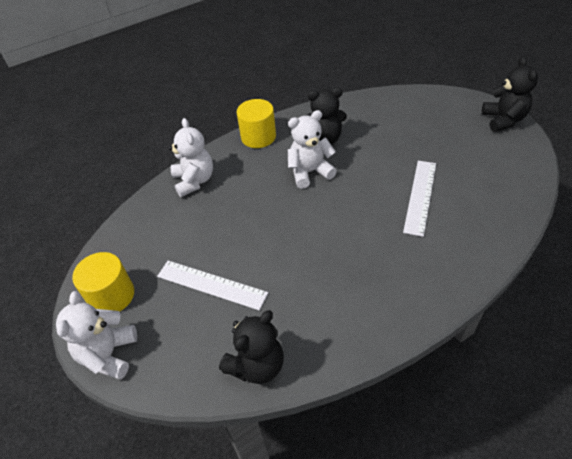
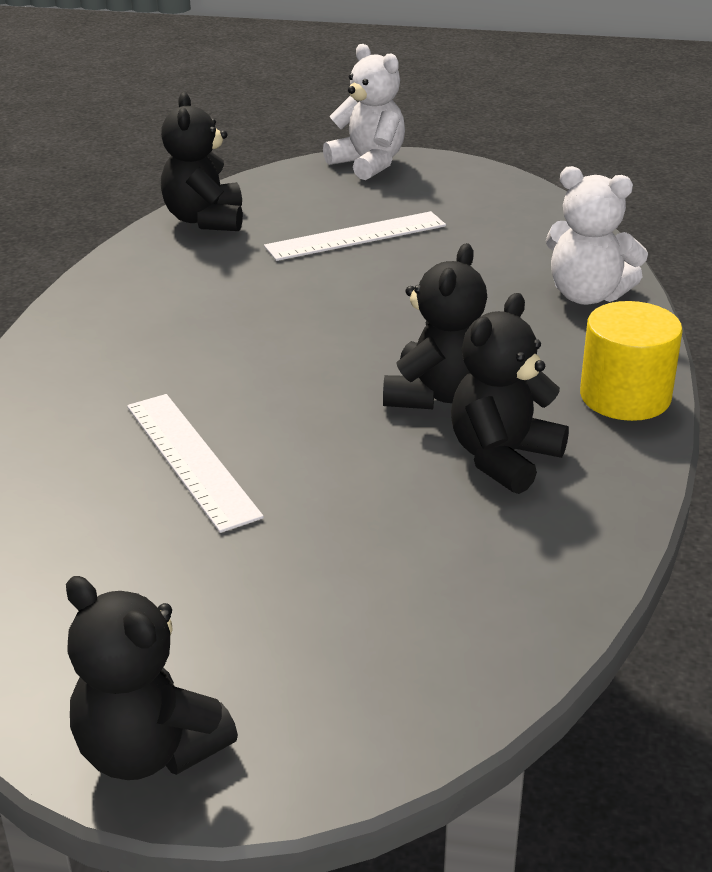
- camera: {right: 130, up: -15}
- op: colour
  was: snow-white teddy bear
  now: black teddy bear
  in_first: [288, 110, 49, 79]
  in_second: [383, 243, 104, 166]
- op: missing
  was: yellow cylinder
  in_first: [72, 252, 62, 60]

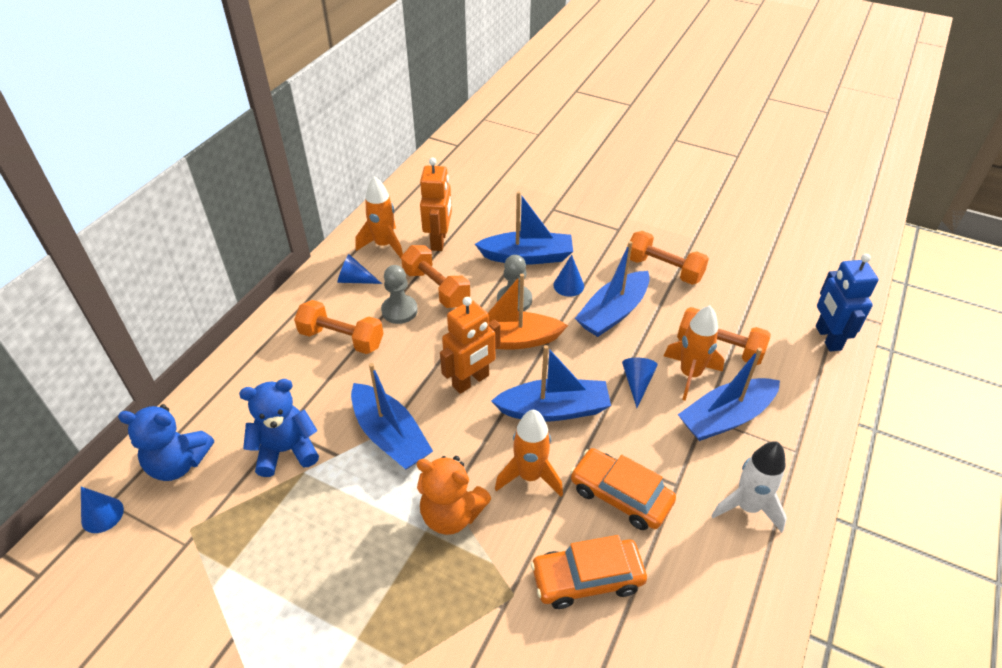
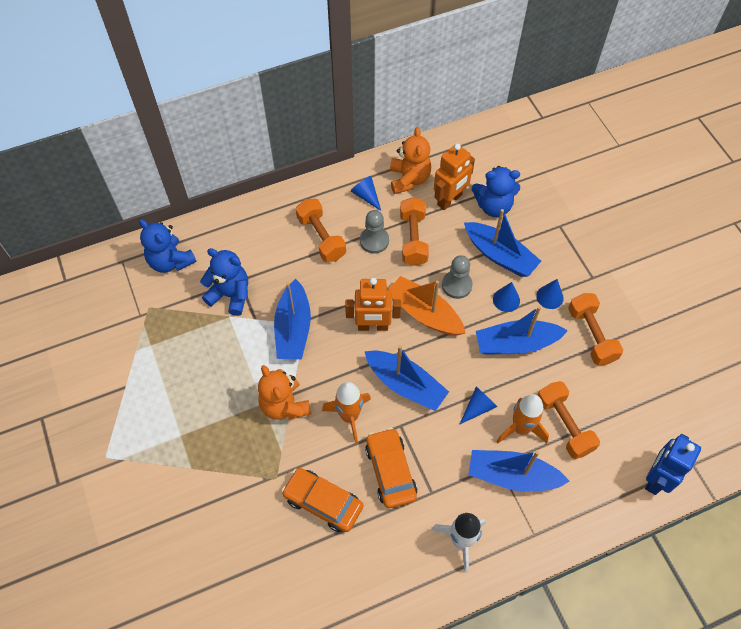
- camera: {right: 40, up: 15}
- op: exchanged
  was: bright orange spaceship
  now: bright orange teddy bear
  in_first: [355, 176, 48, 82]
  in_second: [390, 127, 41, 67]
- op: appeared
  now: royal blue teddy bear
  in_second: [472, 166, 48, 51]
- op: relocated
  was: royal blue cone shape
  in_first: [81, 487, 43, 46]
  in_second: [536, 279, 28, 30]

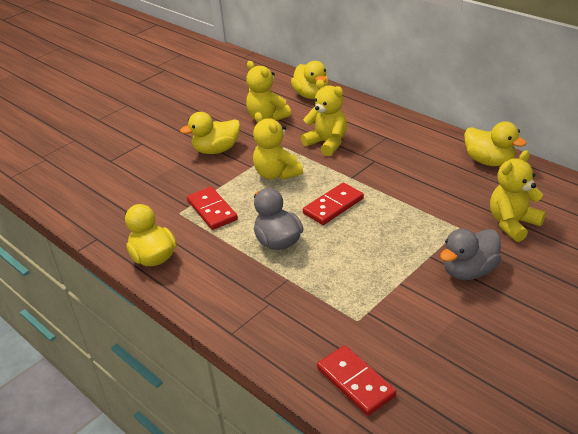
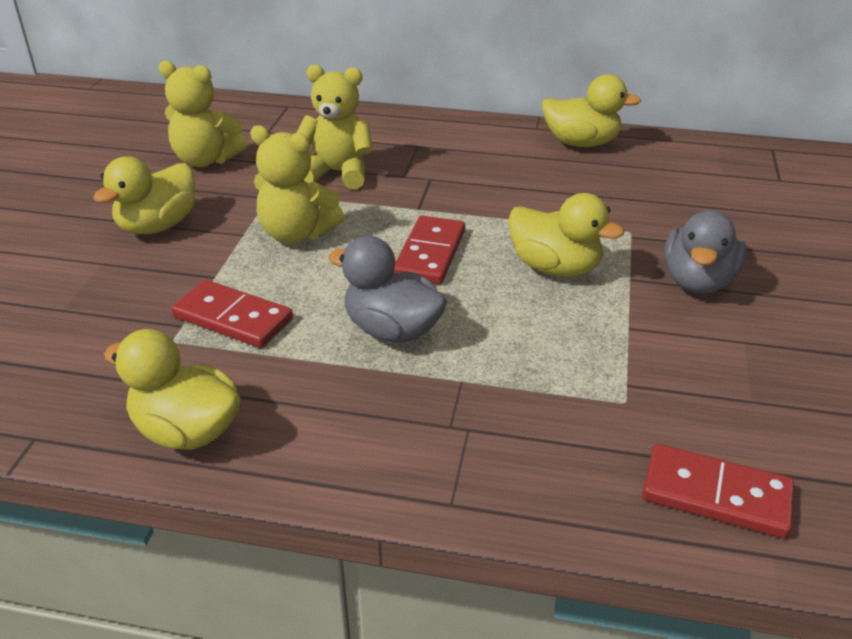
- camera: {right: -35, up: 0}
- op: relocated
  was: yellow rubber duck
  in_first: [291, 61, 37, 38]
  in_second: [508, 193, 116, 84]
- op: missing
  was: yellow teddy bear
  in_first: [490, 150, 56, 92]

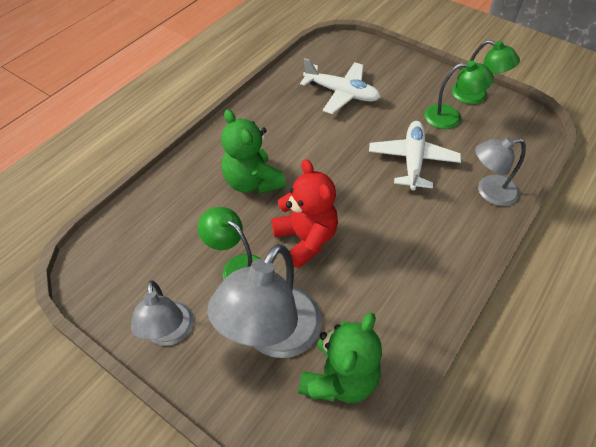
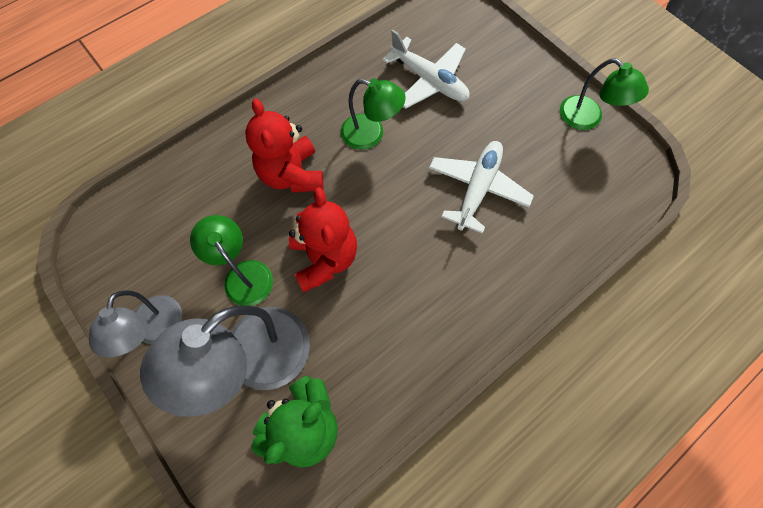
- camera: {right: 15, up: 15}
- op: colour
  was: leaf-green teddy bear
  now: red teddy bear
  in_first: [221, 109, 65, 85]
  in_second: [245, 99, 79, 94]
- op: relocated
  was: leaf-green reading lamp
  in_first: [424, 61, 70, 68]
  in_second: [341, 78, 65, 72]
- op: missing
  was: gray reading lamp
  in_first: [475, 137, 51, 69]

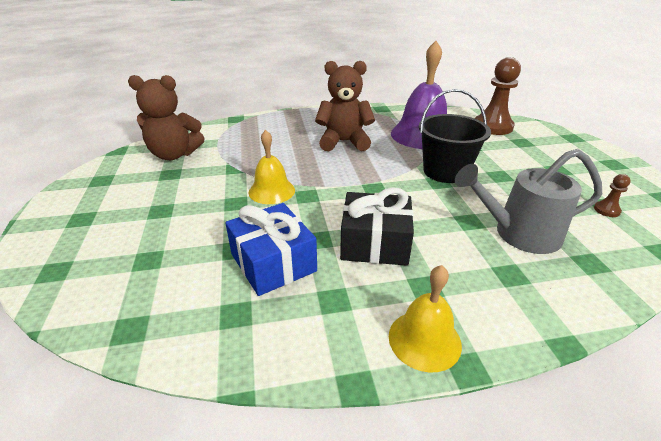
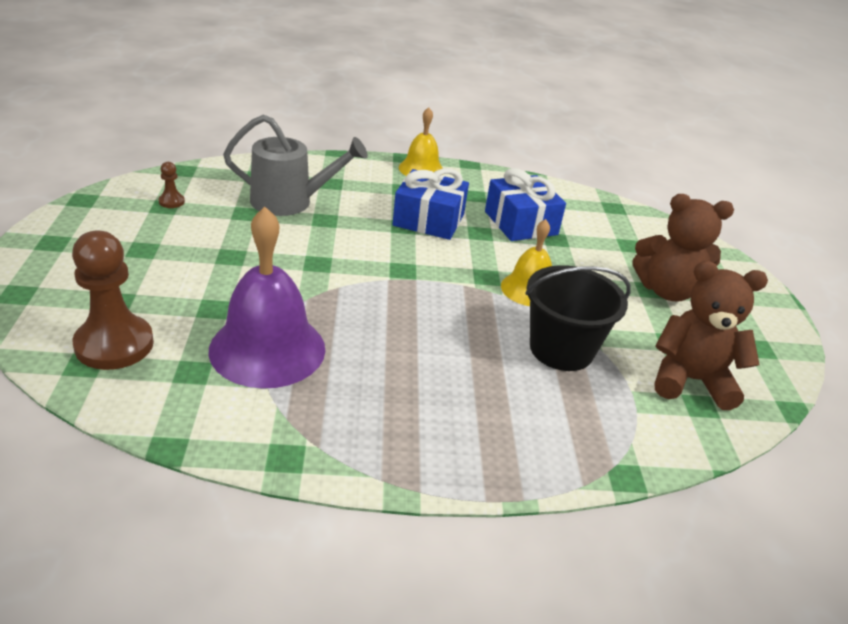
- camera: {right: -175, up: 0}
- op: colour
  was: black gift
  now: royal blue gift
  in_first: [340, 187, 74, 79]
  in_second: [392, 169, 77, 71]
- op: relocated
  was: black pail
  in_first: [419, 89, 72, 94]
  in_second: [525, 265, 106, 106]
- op: relocated
  was: brown teddy bear
  in_first: [315, 61, 60, 90]
  in_second: [632, 194, 102, 108]

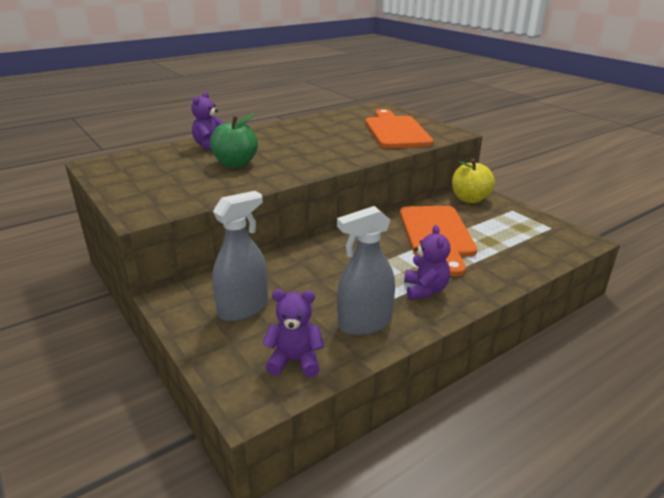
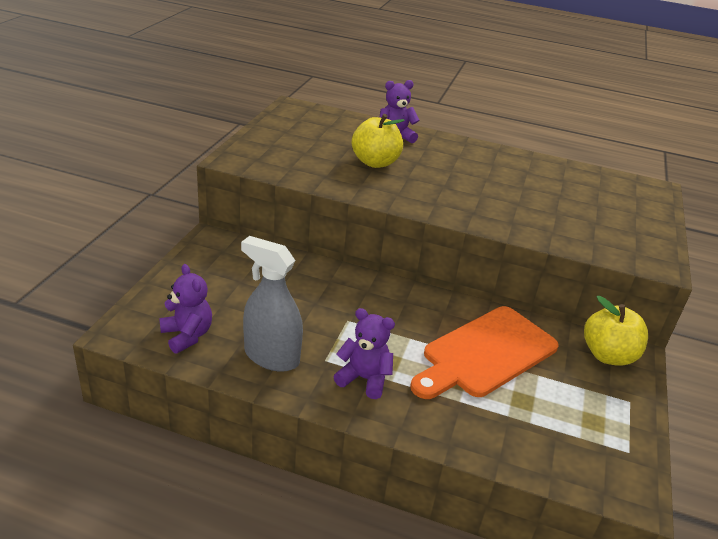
- camera: {right: 50, up: 5}
- op: spun
  was: royal purple teddy bear
  in_first: [404, 225, 47, 75]
  in_second: [333, 308, 62, 91]
  clockwise: -120
- op: colour
  was: leaf-green apple fruit
  now: yellow apple fruit
  in_first: [210, 113, 48, 55]
  in_second: [352, 114, 53, 54]
- op: missing
  was: gray sprayer
  in_first: [212, 191, 56, 131]
- op: missing
  was: bright orange chopping board
  in_first: [365, 109, 69, 39]

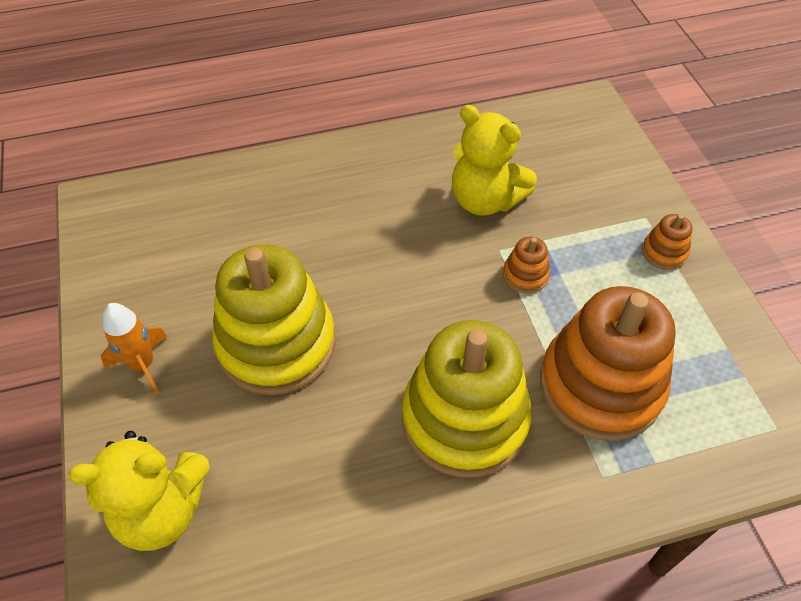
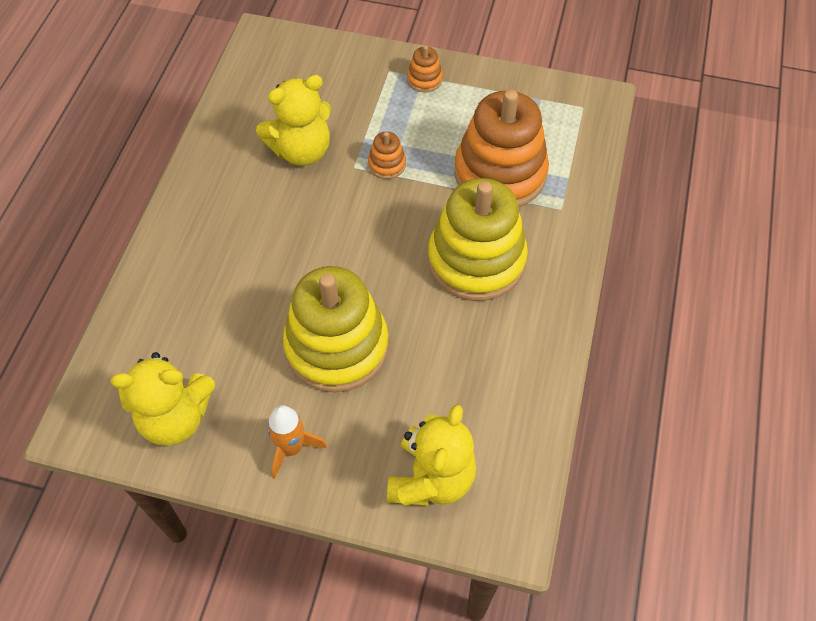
- camera: {right: -60, up: 5}
- op: appeared
  now: yellow teddy bear
  in_second: [111, 352, 104, 94]

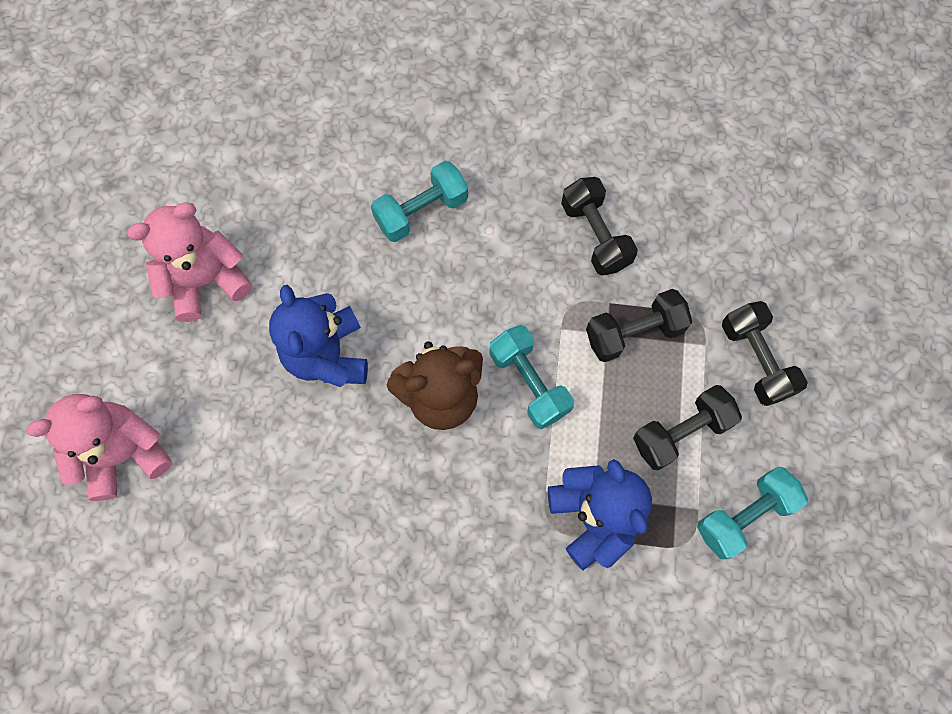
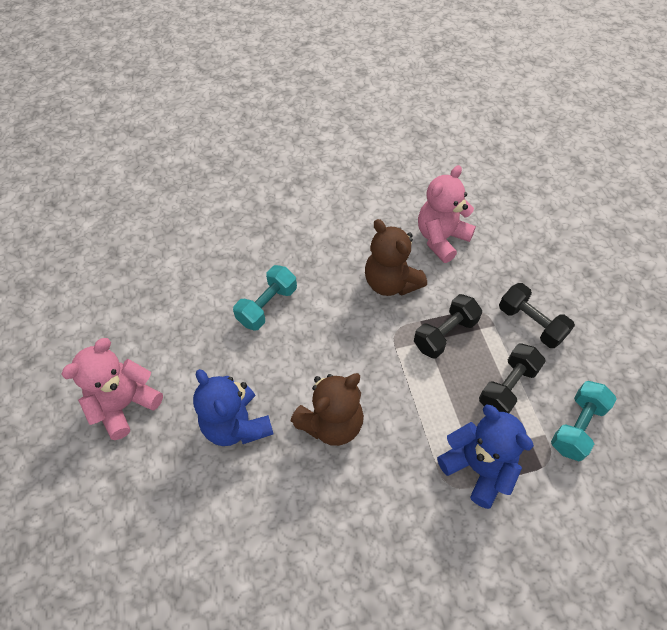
- camera: {right: -20, up: -15}
- op: exchanged
  was: black hand weight
  now: brown teddy bear
  in_first: [561, 177, 77, 99]
  in_second: [365, 219, 62, 77]
- op: relocated
  was: rose-pink teddy bear
  in_first: [26, 394, 147, 107]
  in_second: [418, 165, 58, 98]
- op: missing
  was: turquoise hand weight
  in_first: [489, 325, 85, 104]

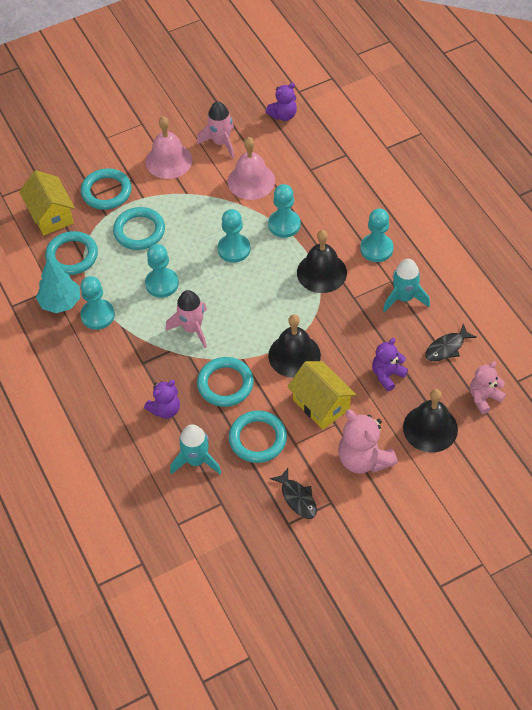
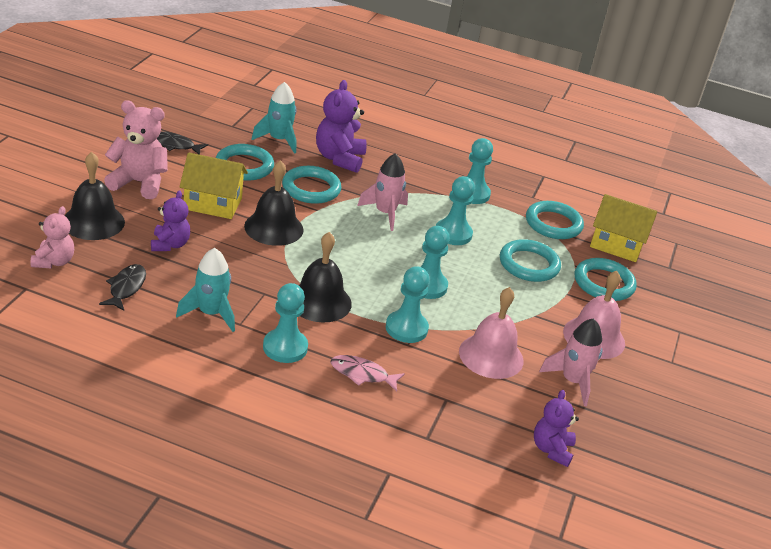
- camera: {right: 130, up: -20}
- op: size
  was: royal purple teddy bear
  in_first: [144, 380, 36, 39]
  in_second: [316, 80, 51, 93]
  ratio: 1.56
- op: appeared
  now: rose-pink fish figure
  in_second: [331, 355, 74, 37]
- op: missing
  was: turquoise fir tree
  in_first: [36, 257, 44, 56]

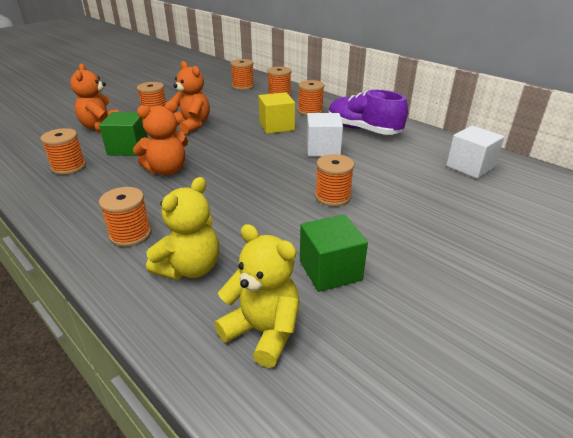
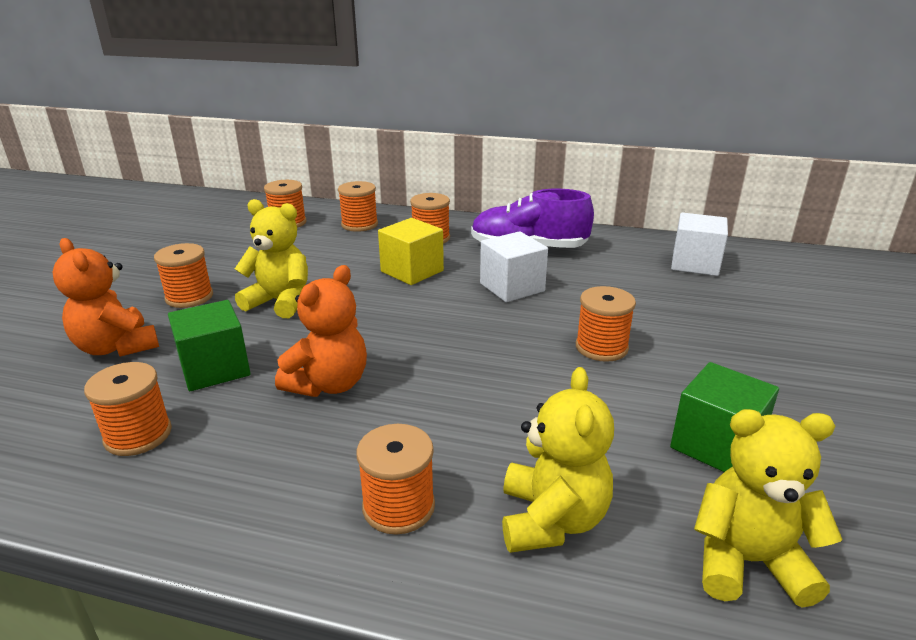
- camera: {right: -30, up: -5}
- op: colour
  was: bright orange teddy bear
  now: yellow teddy bear
  in_first: [171, 61, 39, 73]
  in_second: [235, 199, 73, 119]

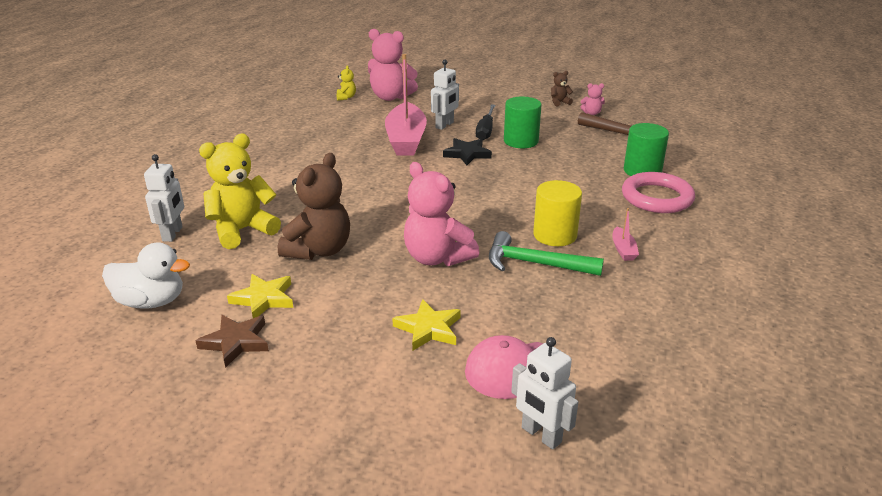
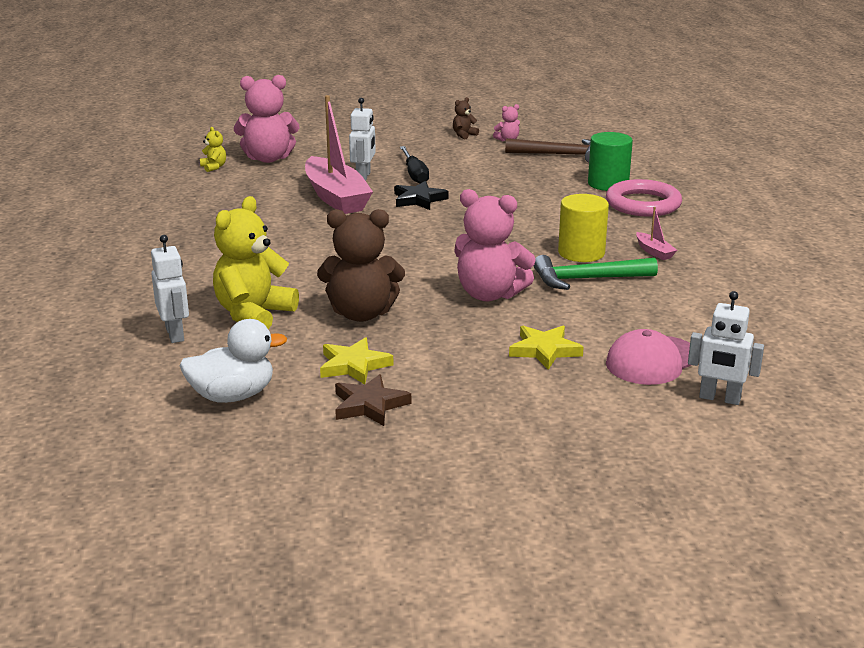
- camera: {right: -25, up: -5}
- op: spun
  was: brown teddy bear
  in_first: [278, 153, 72, 107]
  in_second: [317, 209, 88, 113]
  clockwise: 90
- op: missing
  was: leaf-green cylinder
  in_first: [504, 97, 38, 51]

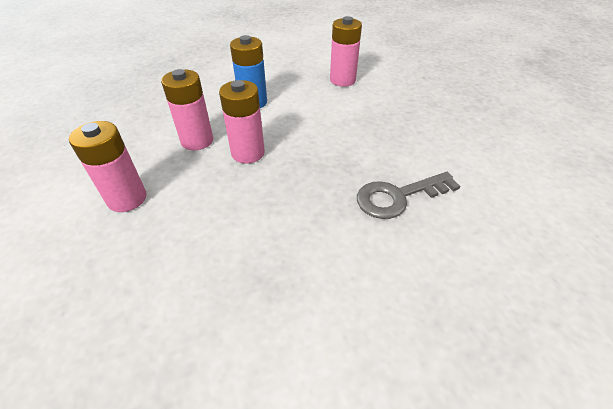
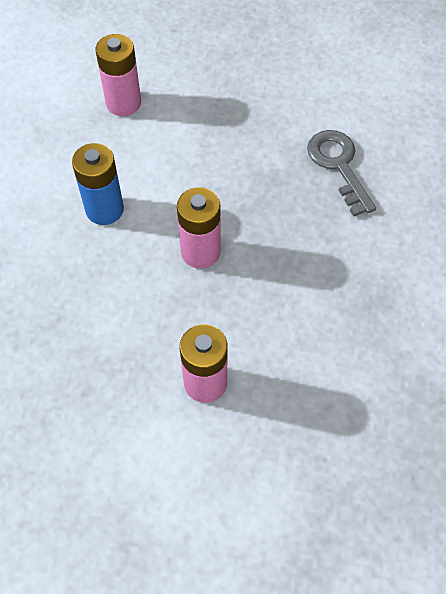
- camera: {right: -60, up: 15}
- op: spun
  was: gray door key
  in_first: [357, 172, 103, 47]
  in_second: [307, 130, 69, 87]
  clockwise: 150
- op: missing
  was: rose-pink battery
  in_first: [161, 69, 52, 82]

